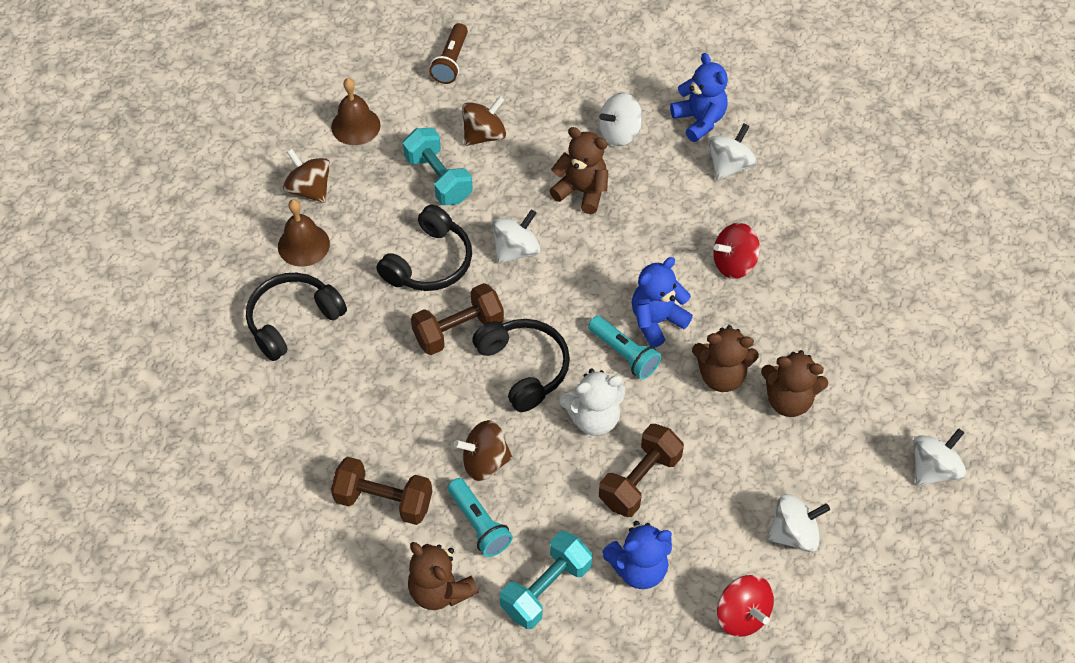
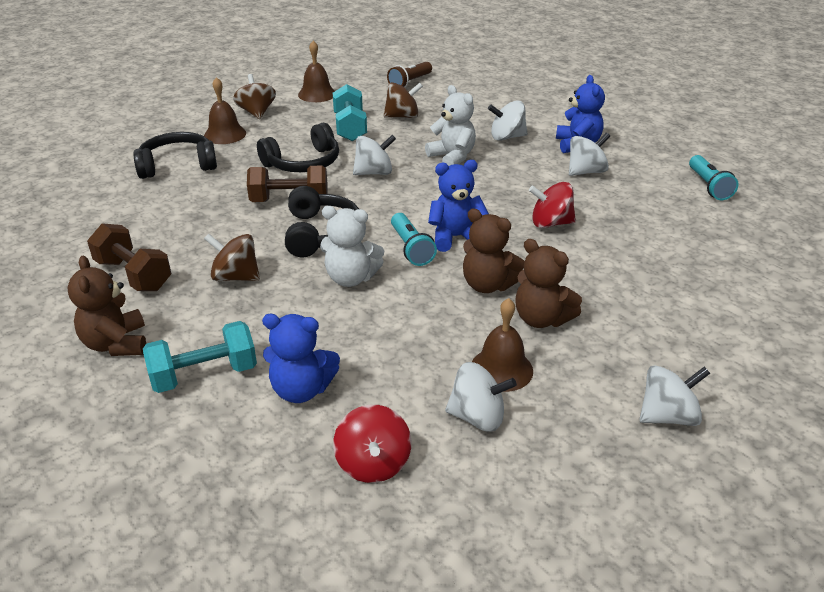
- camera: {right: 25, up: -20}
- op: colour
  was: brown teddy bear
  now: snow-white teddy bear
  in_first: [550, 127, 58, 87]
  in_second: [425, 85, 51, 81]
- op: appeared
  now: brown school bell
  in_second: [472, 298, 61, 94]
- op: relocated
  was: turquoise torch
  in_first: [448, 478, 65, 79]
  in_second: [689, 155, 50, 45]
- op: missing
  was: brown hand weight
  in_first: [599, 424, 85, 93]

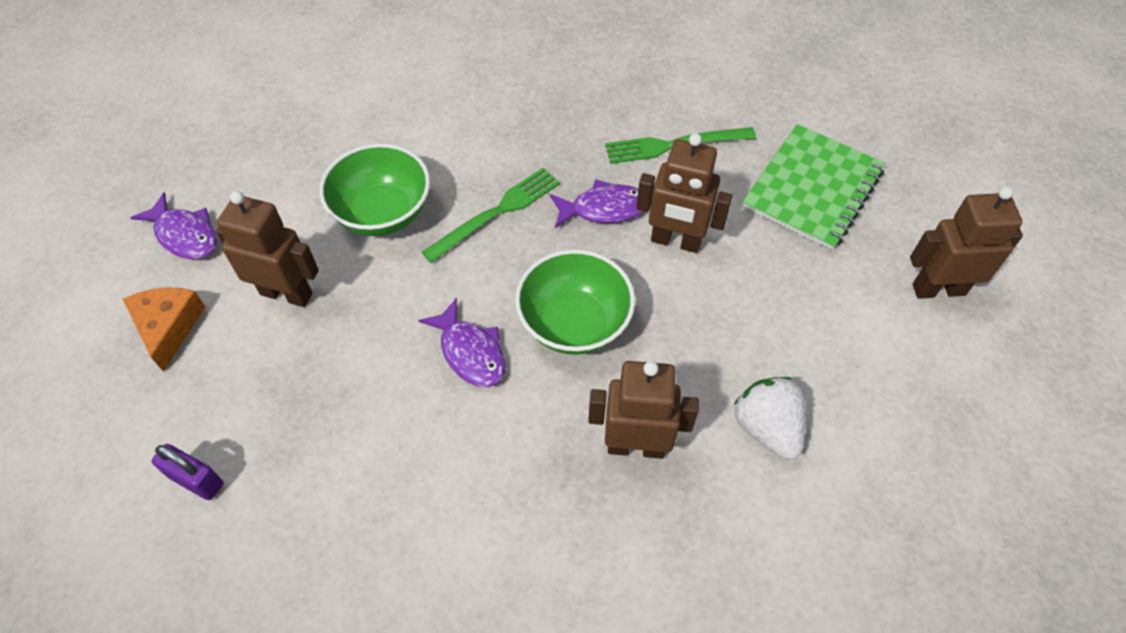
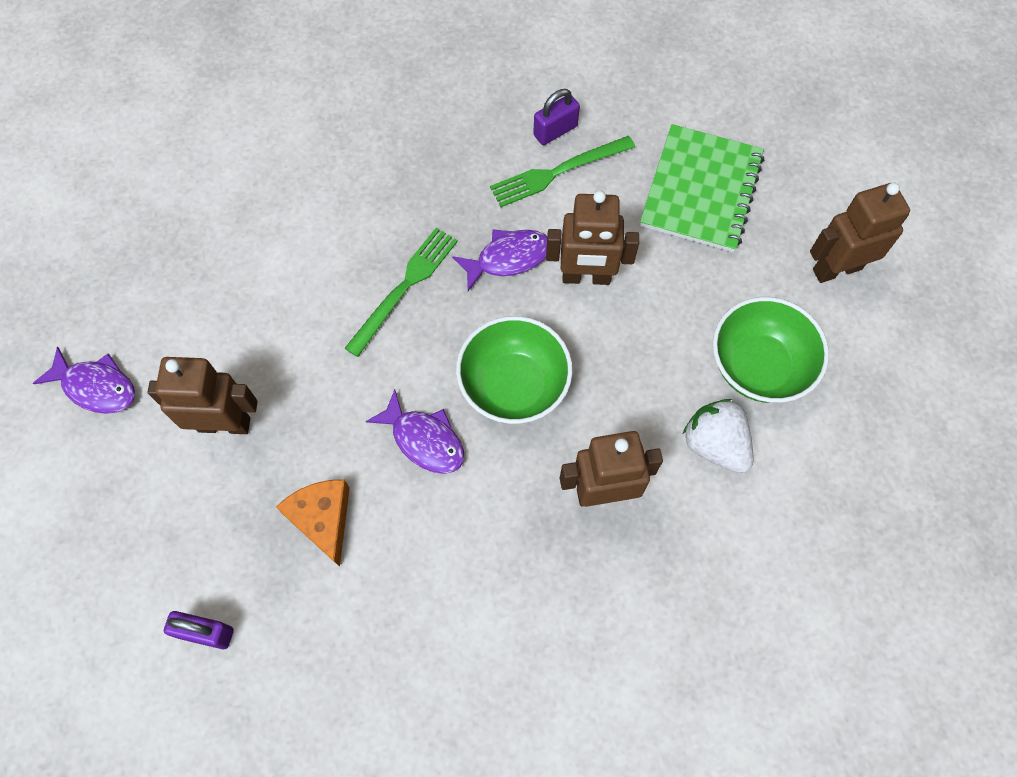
- camera: {right: -15, up: 10}
- op: relocated
  was: bright orange piece of cheese
  in_first: [123, 287, 82, 85]
  in_second: [276, 480, 74, 87]
- op: appeared
  now: royal purple padlock
  in_second: [533, 89, 47, 56]
- op: relocated
  was: leaf-green bowl
  in_first: [319, 143, 111, 93]
  in_second: [713, 297, 116, 106]

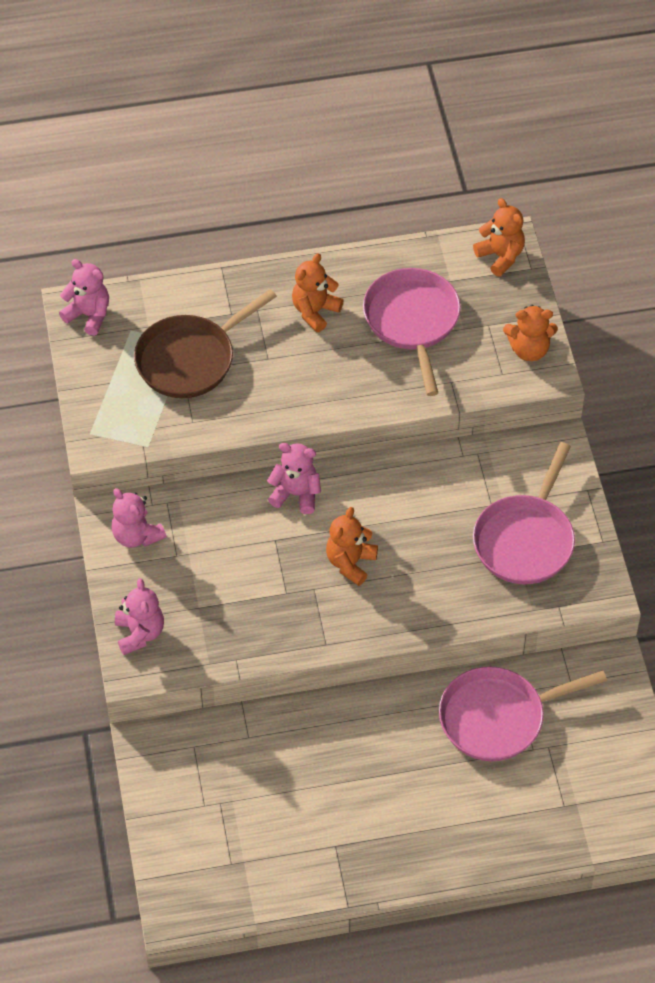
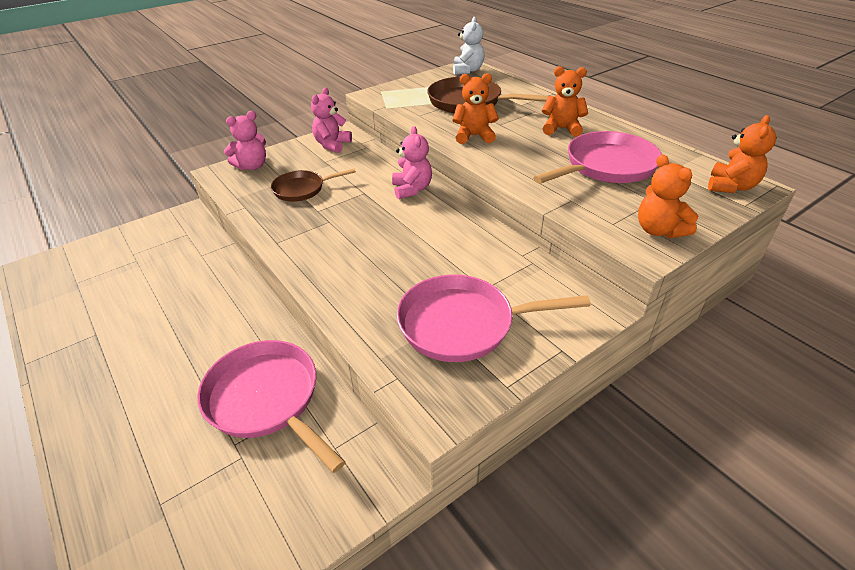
- camera: {right: 65, up: -15}
- op: appeared
  now: brown frying pan
  in_second: [271, 169, 85, 33]
- op: relocated
  was: bright orange teddy bear
  in_first: [326, 507, 52, 79]
  in_second: [452, 73, 47, 71]
- op: colour
  was: rose-pink teddy bear
  now: snow-white teddy bear
  in_first: [59, 259, 50, 77]
  in_second: [453, 17, 31, 58]

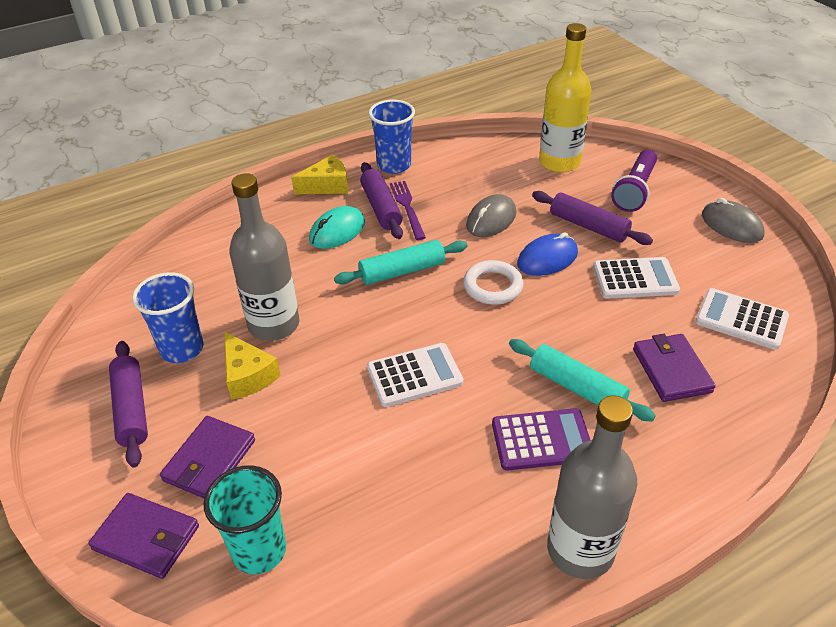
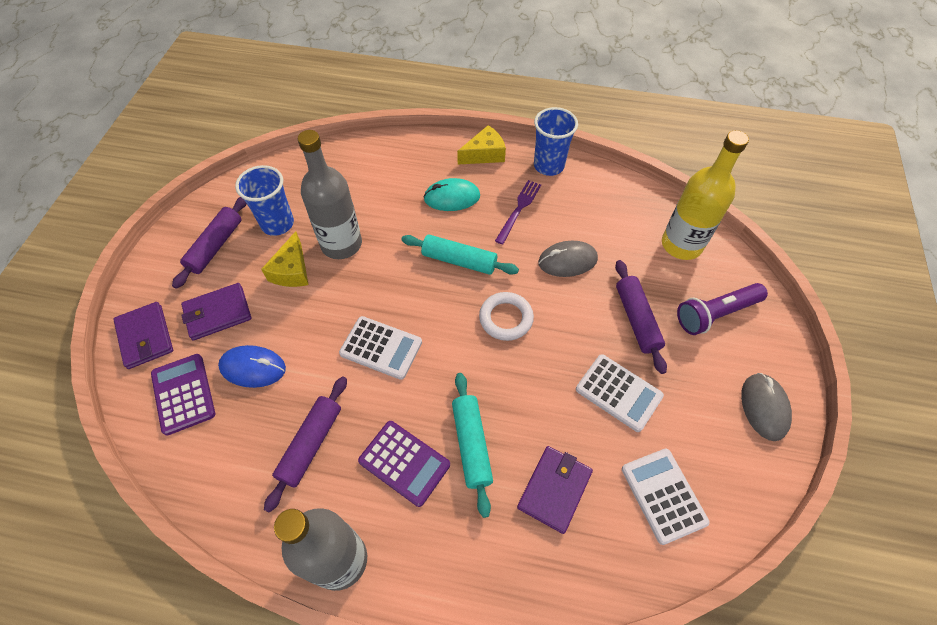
- camera: {right: 40, up: 15}
- op: exchanged
  was: turquoise tumbler
  now: royal purple calculator
  in_first: [204, 465, 82, 109]
  in_second: [151, 354, 64, 82]
- op: relocated
  was: royal blue mouse
  in_first: [517, 232, 61, 44]
  in_second: [218, 345, 68, 43]
- op: relocated
  was: royal purple rolling pin
  in_first: [360, 162, 43, 77]
  in_second: [264, 376, 83, 137]
- op: spun
  was: yellow piece of cheese
  in_first: [291, 154, 57, 40]
  in_second: [457, 125, 49, 39]
  clockwise: -45

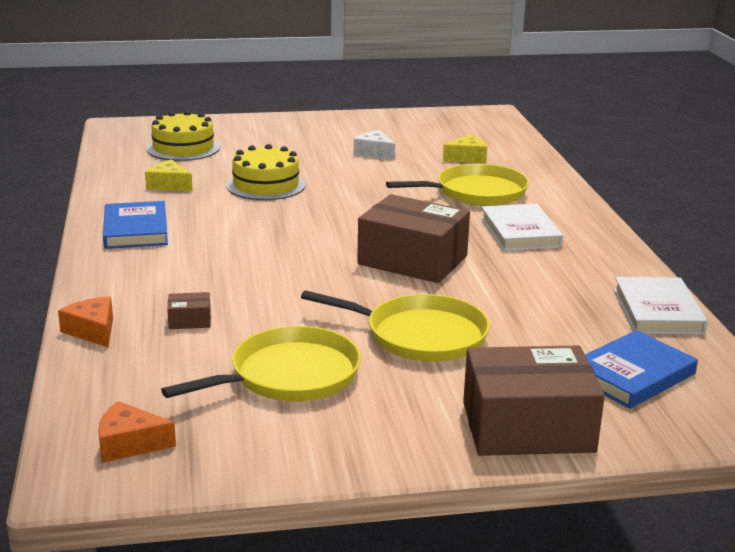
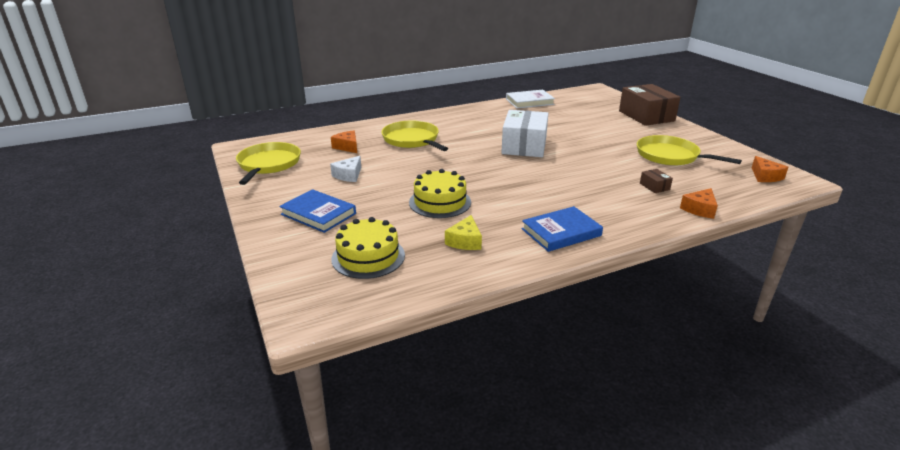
- camera: {right: -105, up: 5}
- op: relocated
  was: yellow frying pan
  in_first: [301, 290, 189, 72]
  in_second: [236, 142, 65, 43]
- op: relocated
  was: royal blue hardcover
  in_first: [585, 330, 113, 79]
  in_second: [279, 189, 77, 44]
- op: colour
  was: yellow piece of cheese
  now: bright orange piece of cheese
  in_first: [443, 134, 44, 29]
  in_second: [331, 131, 26, 22]
- op: colour
  was: brown box
  now: snow-white box
  in_first: [357, 194, 113, 89]
  in_second: [501, 110, 47, 47]
- op: missing
  was: snow-white hardcover
  in_first: [481, 204, 82, 47]

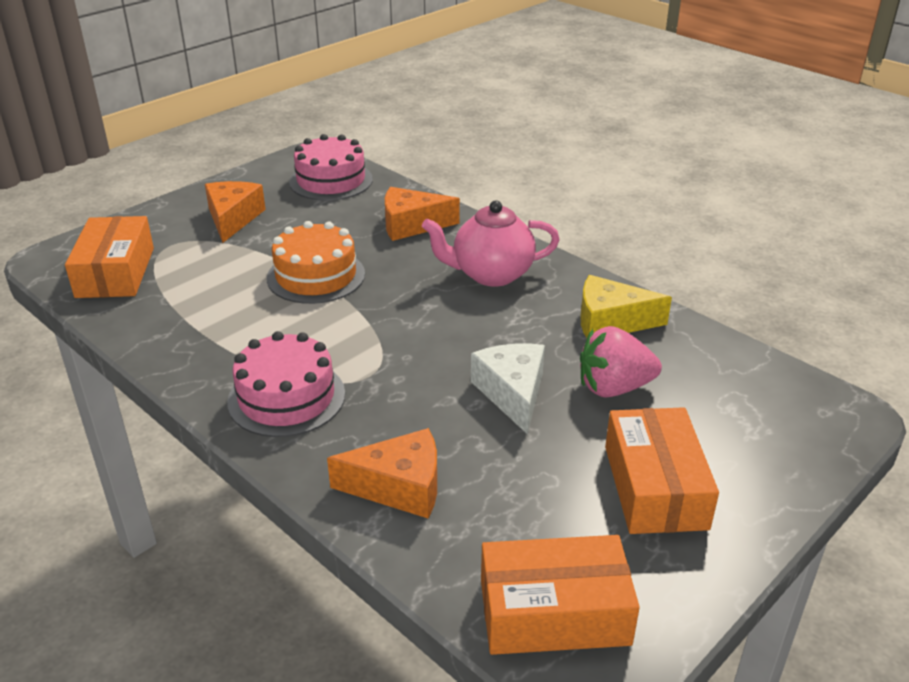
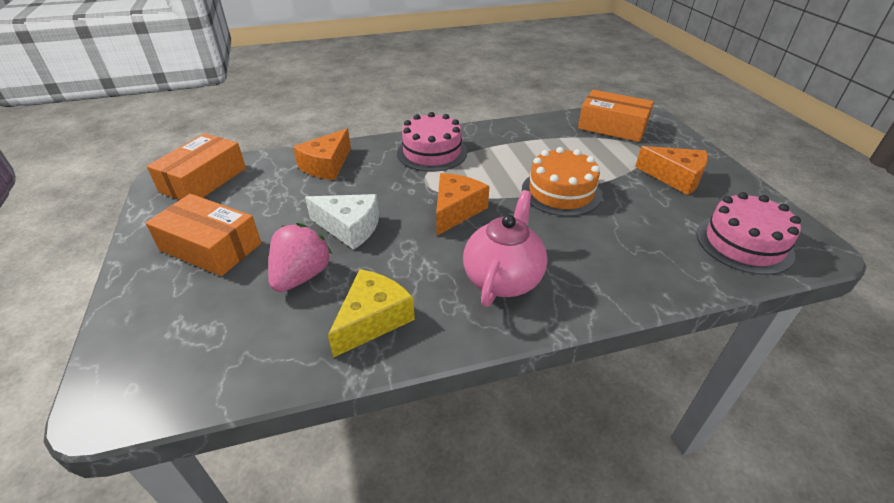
- camera: {right: 120, up: 5}
- op: relocated
  was: bright orange piece of cheese
  in_first: [385, 187, 75, 54]
  in_second: [436, 173, 54, 63]

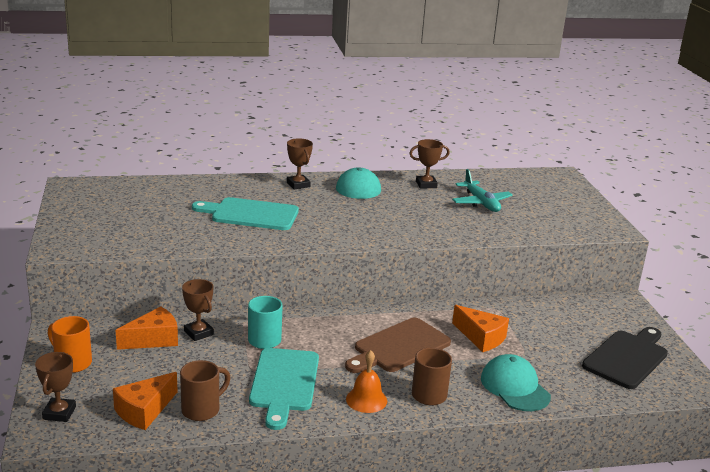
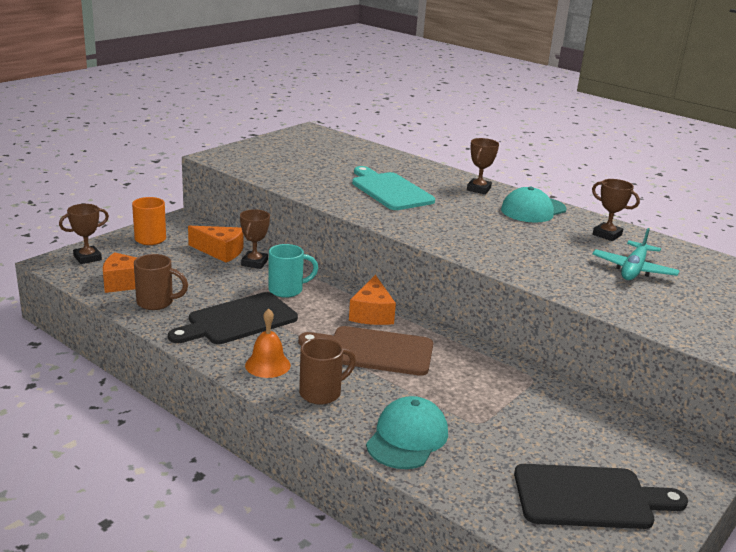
- camera: {right: 50, up: 0}
- op: colour
  was: turquoise chopping board
  now: black chopping board
  in_first: [249, 348, 70, 82]
  in_second: [168, 292, 130, 52]
- op: relocated
  was: bright orange piece of cheese
  in_first: [452, 305, 57, 47]
  in_second: [349, 275, 47, 50]

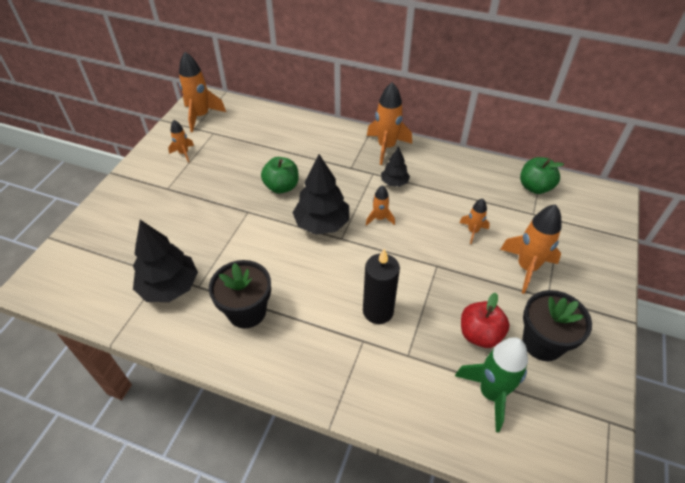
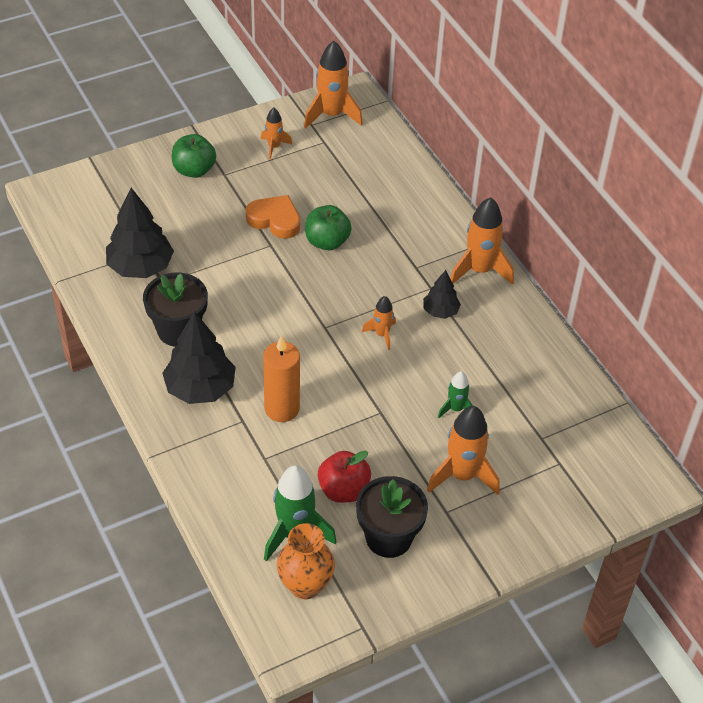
- camera: {right: 40, up: 0}
- op: relocated
  was: black fir tree
  in_first: [292, 154, 57, 81]
  in_second: [162, 311, 74, 93]
- op: relocated
  was: leaf-green apple fruit
  in_first: [520, 157, 44, 37]
  in_second: [172, 134, 44, 44]
- op: appeared
  now: bright orange heart shape
  in_second: [246, 195, 54, 44]
- op: colour
  was: black pillar candle
  now: bright orange pillar candle
  in_first: [363, 249, 37, 75]
  in_second: [263, 335, 37, 87]
- op: appeared
  now: bright orange vase
  in_second: [277, 523, 58, 76]
- op: colour
  was: bright orange spaceship
  now: leaf-green spaceship
  in_first: [459, 198, 31, 46]
  in_second: [438, 371, 35, 47]

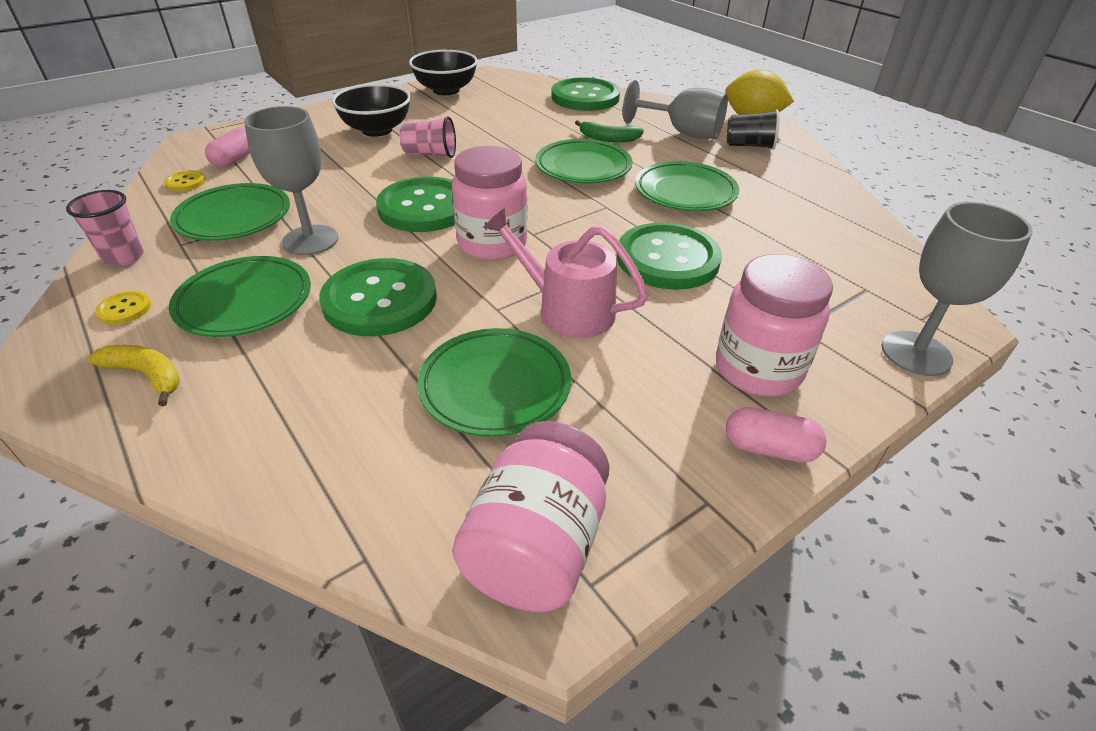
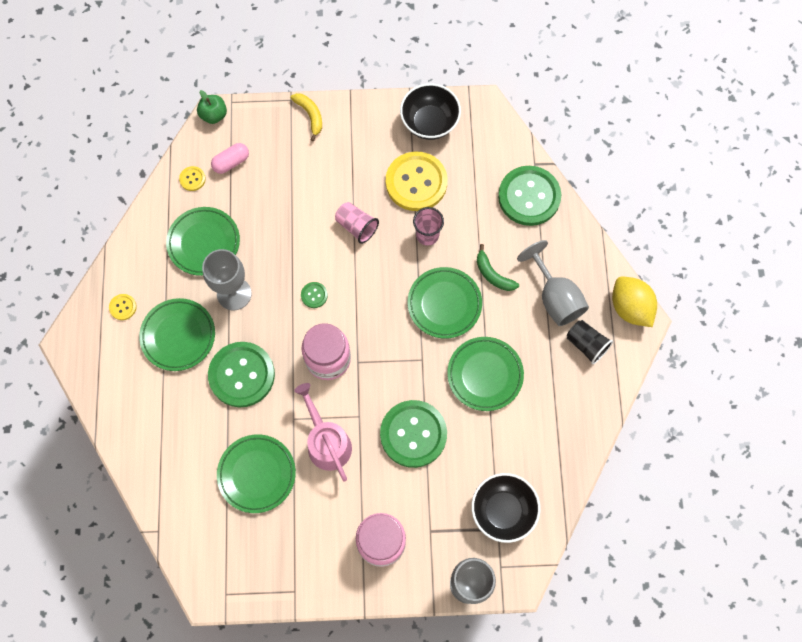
- camera: {right: 35, up: 30}
- op: appeared
  now: leaf-green apple fruit
  in_second: [197, 90, 30, 34]
- op: relocated
  was: yellow banana fruit
  in_first: [88, 345, 92, 61]
  in_second: [290, 93, 32, 48]
- op: size
  was: leaf-green sewing button
  in_first: [376, 177, 79, 55]
  in_second: [301, 282, 27, 26]
  ratio: 0.42
- op: appeared
  now: yellow sewing button
  in_second: [386, 152, 62, 59]
- op: relocated
  was: rose-pink tumbler
  in_first: [66, 190, 78, 76]
  in_second: [413, 207, 31, 39]
- op: relocated
  was: black bowl
  in_first: [332, 84, 79, 53]
  in_second: [471, 473, 69, 70]
- op: missing
  was: rose-pink jam jar
  in_first: [452, 421, 158, 191]
- op: missing
  was: rose-pink pill shape
  in_first: [726, 407, 100, 56]

